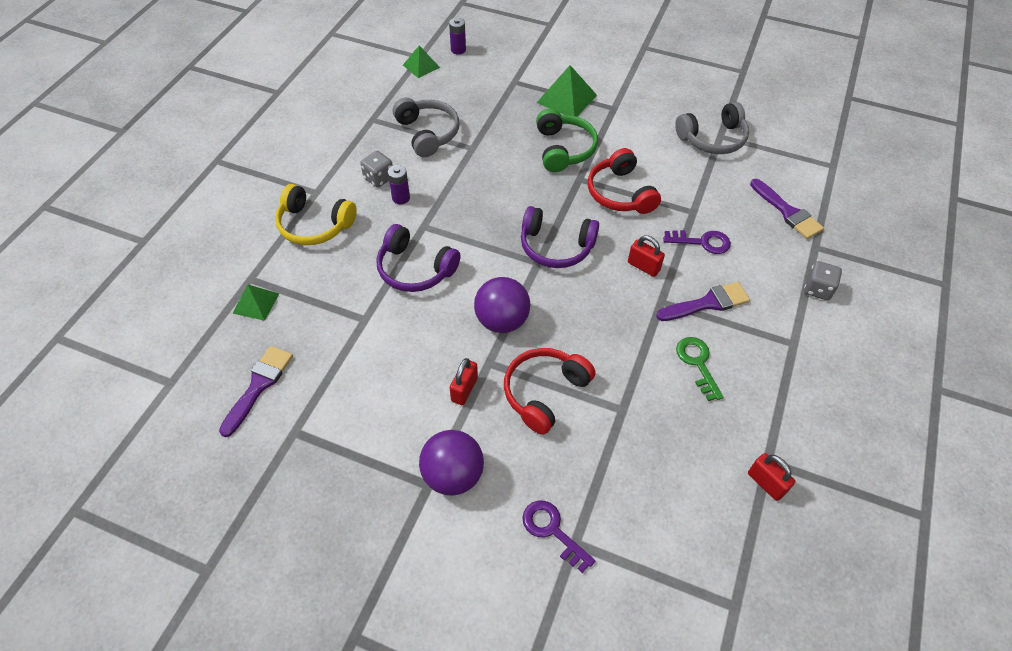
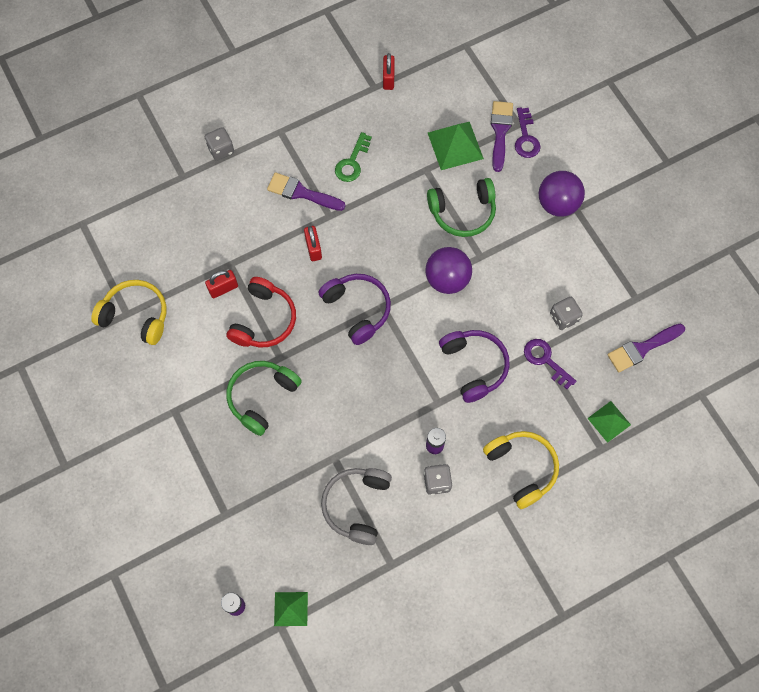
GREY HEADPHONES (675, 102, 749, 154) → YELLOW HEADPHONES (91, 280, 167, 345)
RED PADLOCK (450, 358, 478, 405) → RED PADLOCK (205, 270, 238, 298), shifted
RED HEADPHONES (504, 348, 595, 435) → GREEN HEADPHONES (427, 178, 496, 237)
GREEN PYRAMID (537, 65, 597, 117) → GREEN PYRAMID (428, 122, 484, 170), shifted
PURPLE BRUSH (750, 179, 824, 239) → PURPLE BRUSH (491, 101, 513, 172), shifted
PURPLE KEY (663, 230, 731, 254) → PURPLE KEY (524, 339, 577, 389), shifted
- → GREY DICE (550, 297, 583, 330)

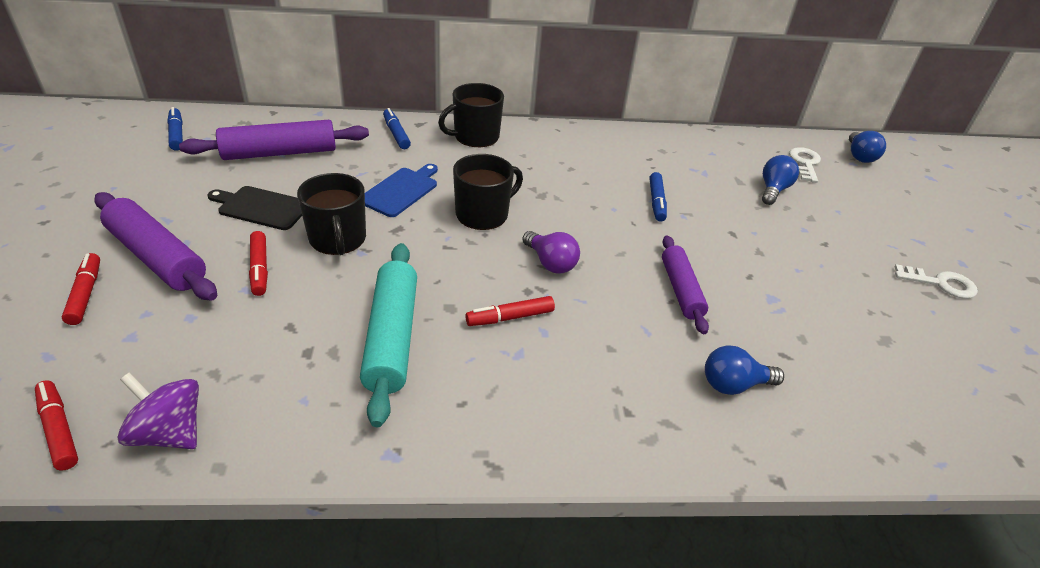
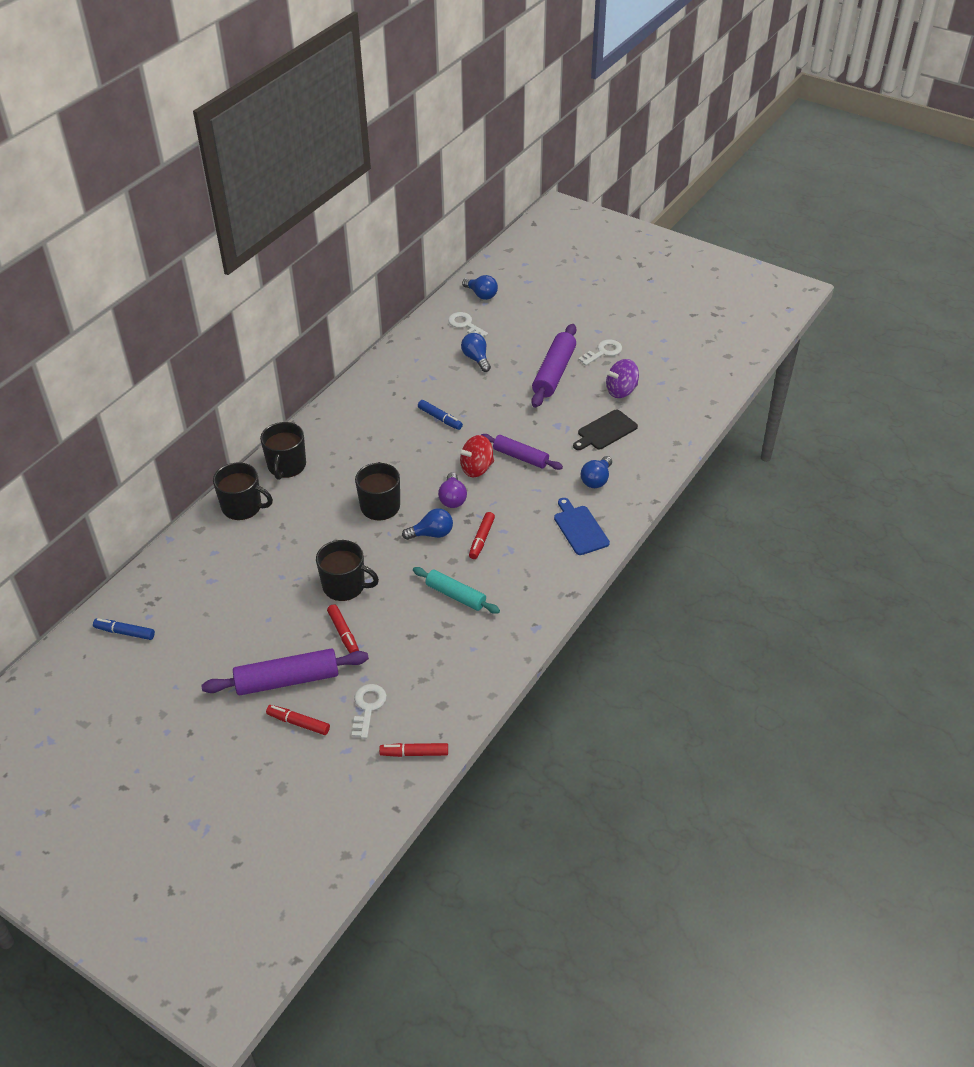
BLUE MARKER (383, 108, 411, 149) → BLACK MUG (213, 463, 273, 520)
RED MARKER (249, 231, 268, 296) → RED MARKER (327, 604, 359, 653), 45 degrees clockwise
- → WHITE KEY (352, 684, 387, 739)
- → BLUE LIGHT BULB (402, 508, 453, 540)
TURQUOISE ROLLING PIN (360, 243, 417, 427) → TURQUOISE ROLLING PIN (413, 567, 500, 614), x0.66
PURPLE LIGHT BULB (523, 231, 580, 273) → PURPLE LIGHT BULB (438, 472, 467, 508), 90 degrees clockwise
- → RED SPINNING TOP (458, 435, 494, 478)
PURPLE ROLLING PIN (179, 120, 369, 160) → PURPLE ROLLING PIN (531, 324, 576, 408), shifted
BLUE CUTTING BOARD (365, 164, 438, 217) → BLUE CUTTING BOARD (554, 498, 610, 555), shifted
BLACK CUTTING BOARD (207, 186, 302, 230) → BLACK CUTTING BOARD (573, 410, 638, 450), shifted
PURPLE SPINNING TOP (117, 372, 199, 449) → PURPLE SPINNING TOP (606, 359, 639, 398), shifted

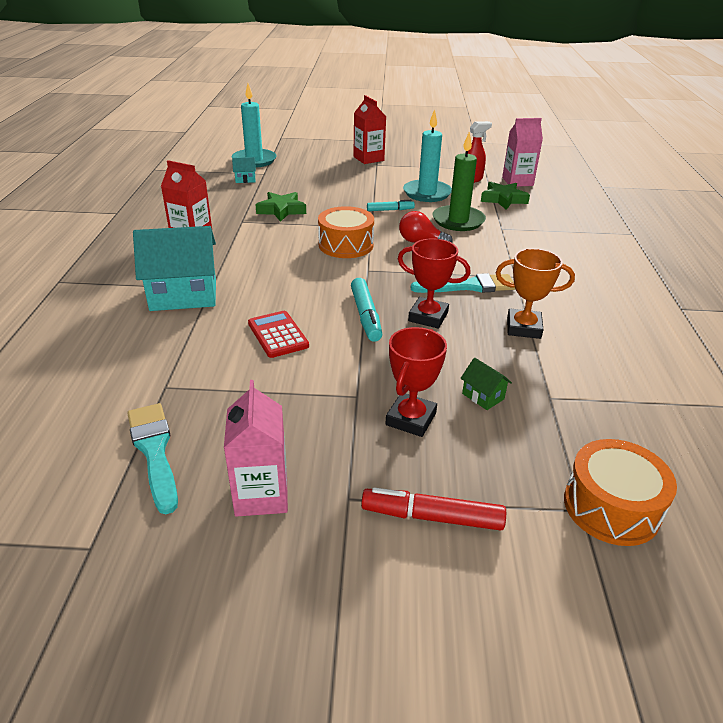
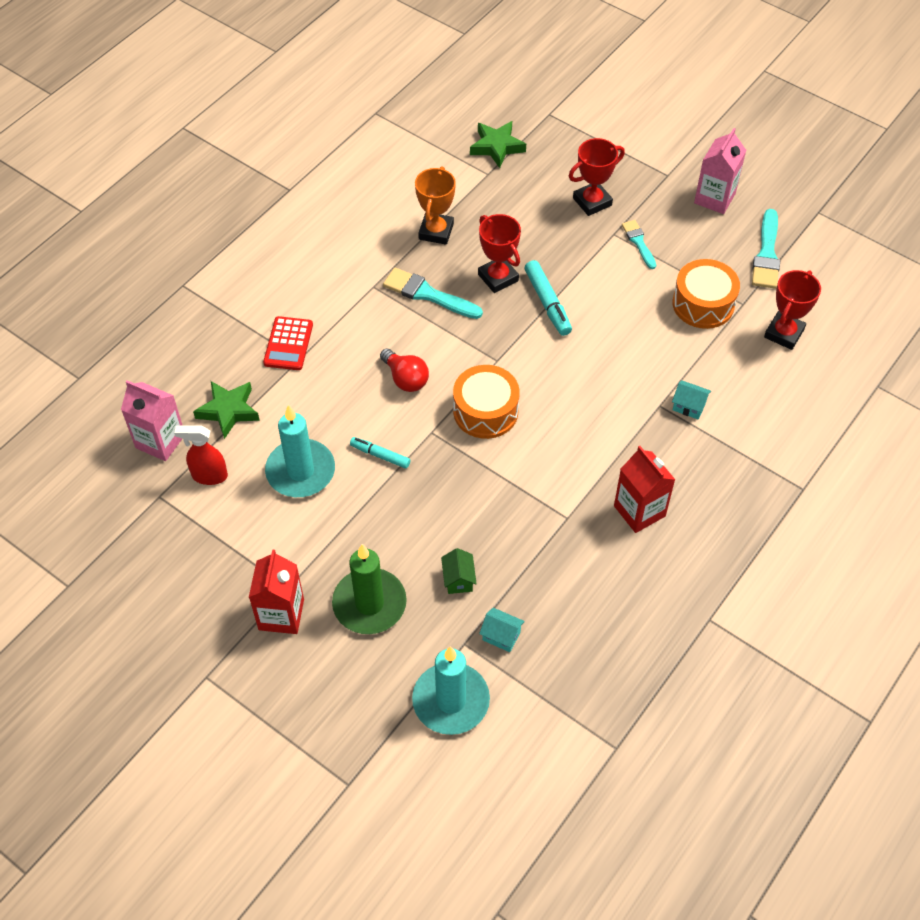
RED CALCULATOR (248, 311, 309, 358) → RED CALCULATOR (263, 316, 313, 370), shifted
GREEN CANDLE (432, 132, 486, 231) → GREEN CANDLE (332, 544, 407, 634), shifted
ORANGE TROPHY (496, 248, 575, 339) → ORANGE TROPHY (415, 166, 456, 245), 60 degrees clockwise
GREEN HOUSE (461, 358, 512, 410) → GREEN HOUSE (441, 548, 477, 594), shifted
GREEN STAR (255, 192, 306, 222) → GREEN STAR (470, 121, 526, 168), shifted
TURQUOISE MARKER (351, 278, 383, 342) → TURQUOISE MARKER (524, 260, 572, 336), 135 degrees clockwise
- → TURQUOISE BRUSH (622, 220, 656, 269)
TURQUOISE HOUSE (133, 226, 216, 311) → TURQUOISE HOUSE (672, 380, 711, 420), x0.43
ORANGE DRUM (564, 439, 677, 546) → ORANGE DRUM (673, 259, 740, 329), shifted
- → RED TROPHY (764, 270, 821, 350)
RED MARKER (361, 487, 506, 531) → -

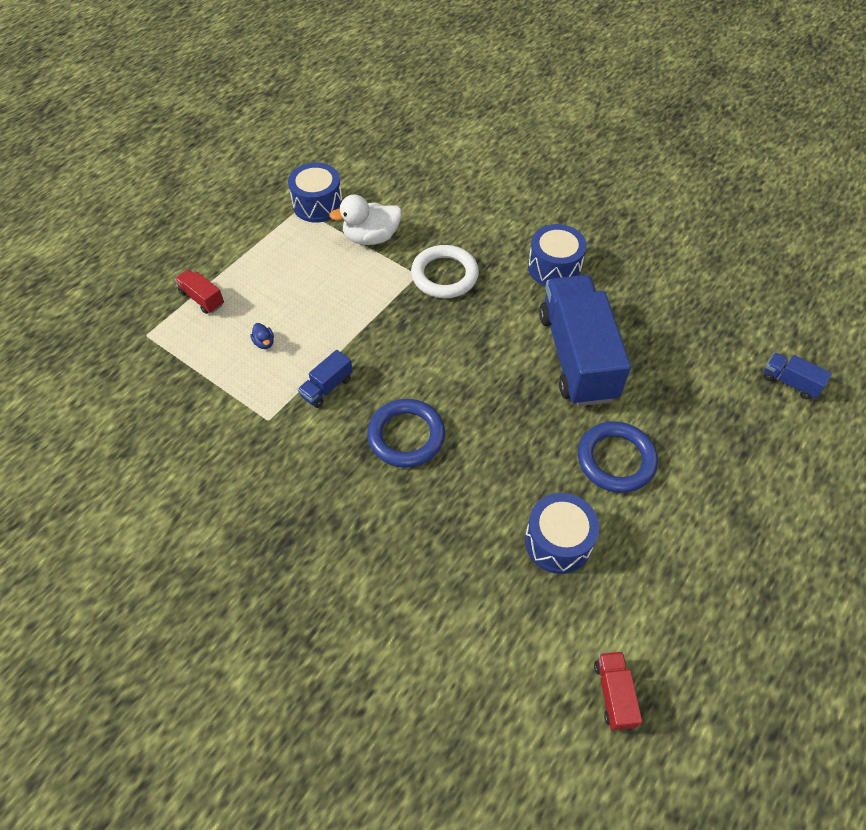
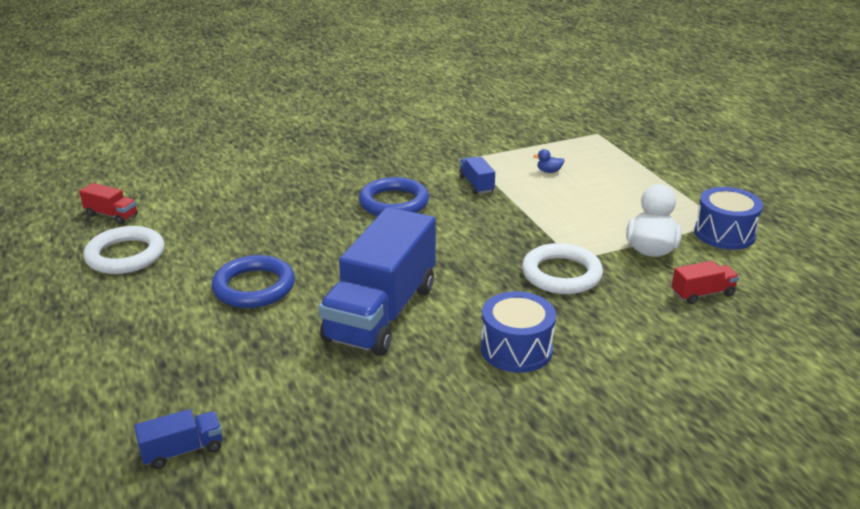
- → WHITE RING (83, 226, 165, 274)
BLUE TRUCK (539, 275, 631, 406) → BLUE TRUCK (319, 207, 436, 356), 90 degrees clockwise
RED TRUCK (175, 269, 224, 314) → RED TRUCK (671, 261, 739, 304), shifted
BLUE DRUM (525, 493, 600, 574) → -

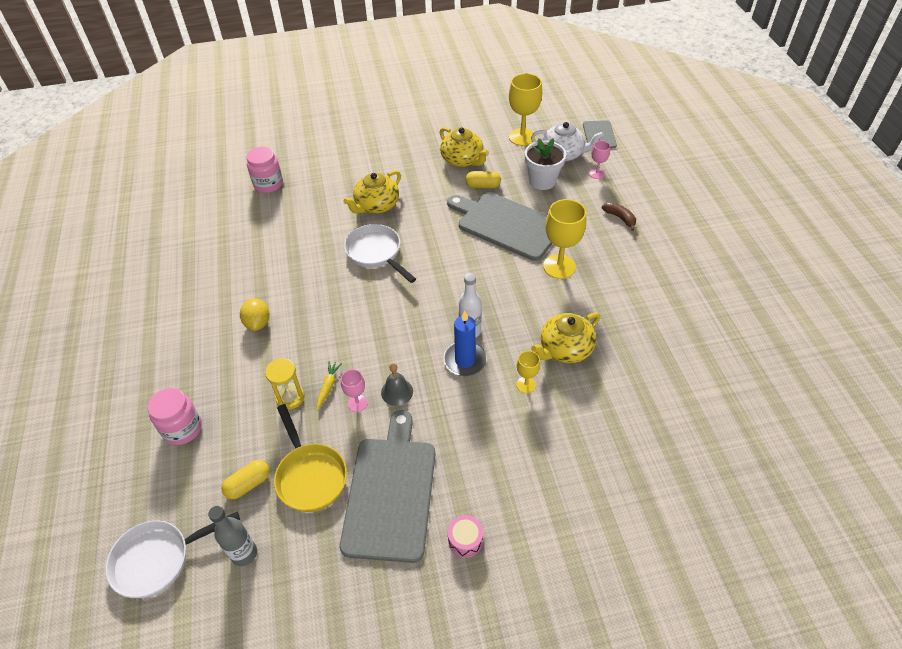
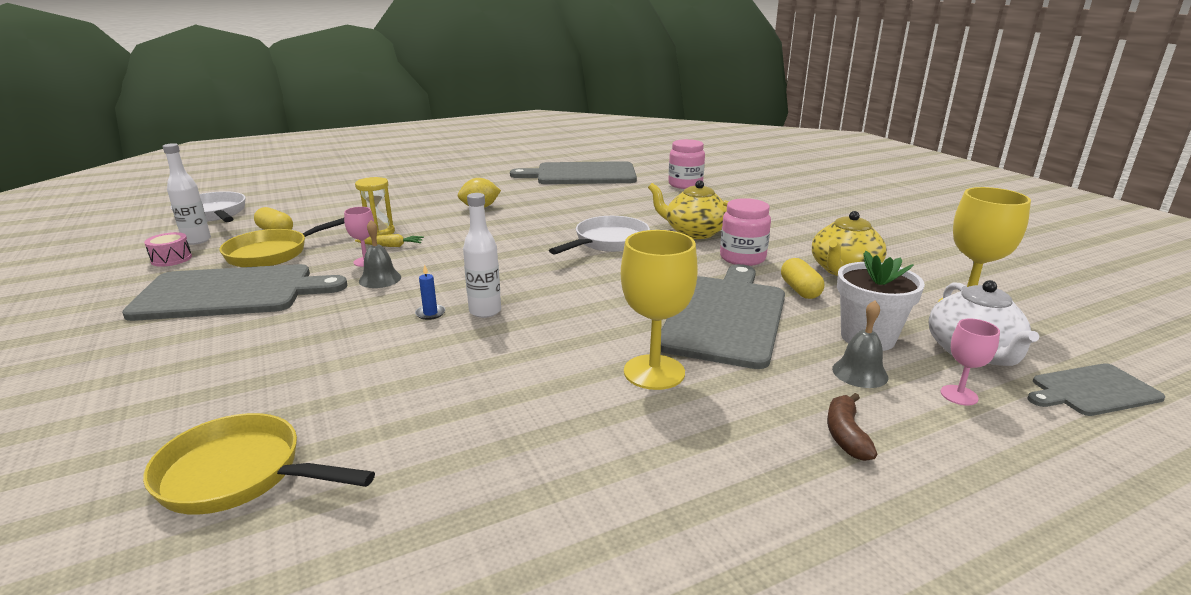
- → YELLOW PAN (143, 413, 375, 515)
PINK DRUM (448, 515, 483, 558) → PINK DRUM (144, 232, 192, 267), shifted
GREY BOTTLE (208, 506, 257, 566) → WHITE BOTTLE (163, 143, 211, 245)
BLUE CANDLE (443, 310, 487, 376) → BLUE CANDLE (415, 264, 445, 320), x0.47
- → GREY CUTTING BOARD (510, 161, 637, 184)
PINK JAR (148, 388, 202, 445) → PINK JAR (720, 198, 771, 266), shifted
BROWN BANANA (602, 202, 636, 231) → BROWN BANANA (827, 393, 877, 461), 150 degrees clockwise
- → GREY BELL (832, 300, 888, 388)
YELLOW GOBLET (516, 351, 540, 394) → -
YELLOW TEAPOT (531, 312, 600, 363) → -

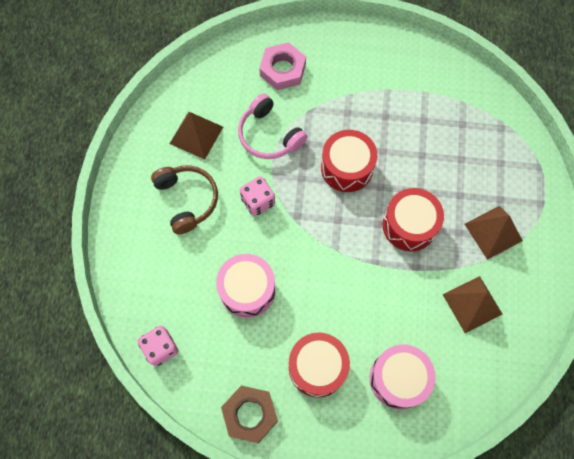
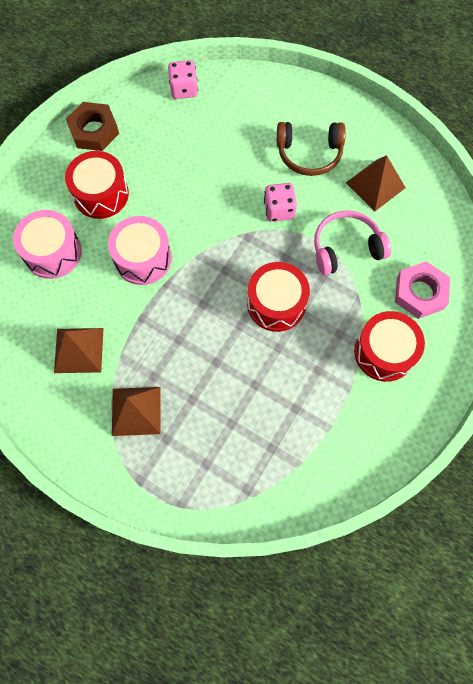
PINK DRUM (216, 254, 276, 318) → PINK DRUM (108, 216, 172, 285), shifted
RED DRUM (382, 188, 444, 251) → RED DRUM (354, 311, 425, 382), shifted

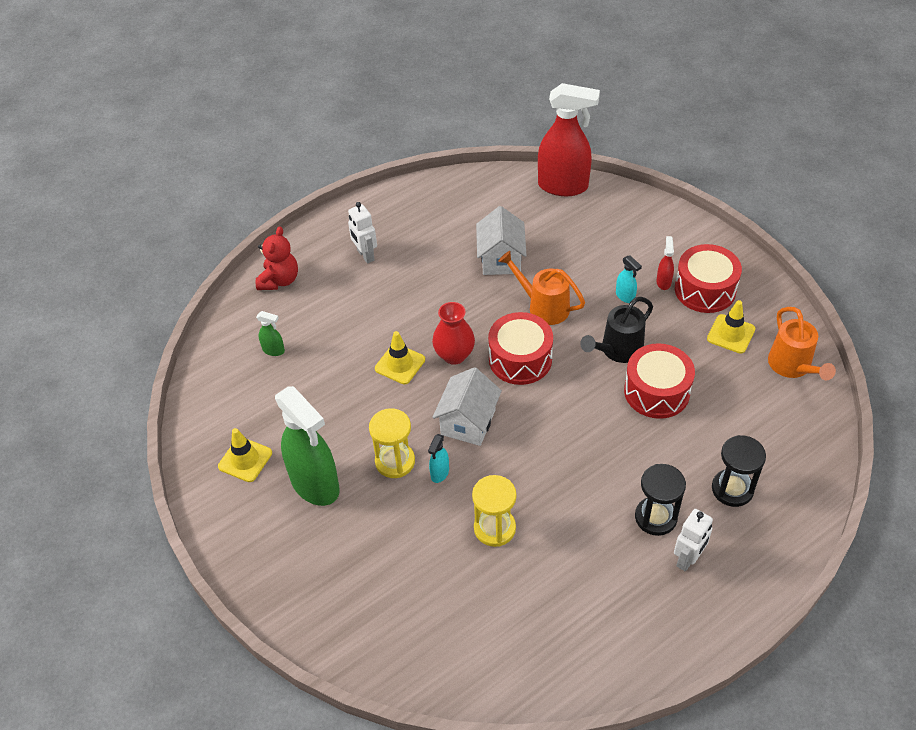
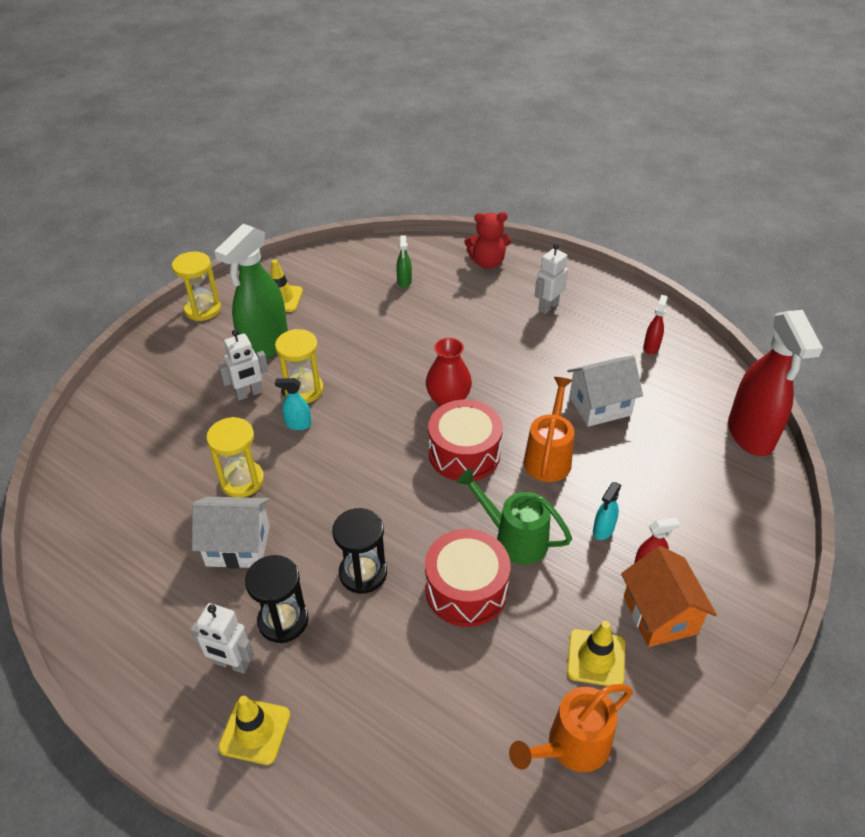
- → YELLOW HOURGLASS (172, 251, 221, 321)
WHITE HOUSE (432, 367, 502, 446) → WHITE HOUSE (192, 497, 270, 569), shifted
- → WHITE ROBOT (218, 330, 268, 401)
YELLOW TRAFFIC CONE (375, 331, 425, 384) → YELLOW TRAFFIC CONE (218, 696, 290, 765), shifted
BLACK HOURGLASS (712, 435, 766, 507) → BLACK HOURGLASS (332, 508, 387, 594), shifted
BLACK WATERING CAN (580, 297, 653, 363) → GREEN WATERING CAN (457, 468, 572, 564)
RED DRUM (675, 244, 742, 313) → ORANGE HOUSE (621, 546, 717, 647)
- → RED SPRAY BOTTLE (643, 295, 668, 354)

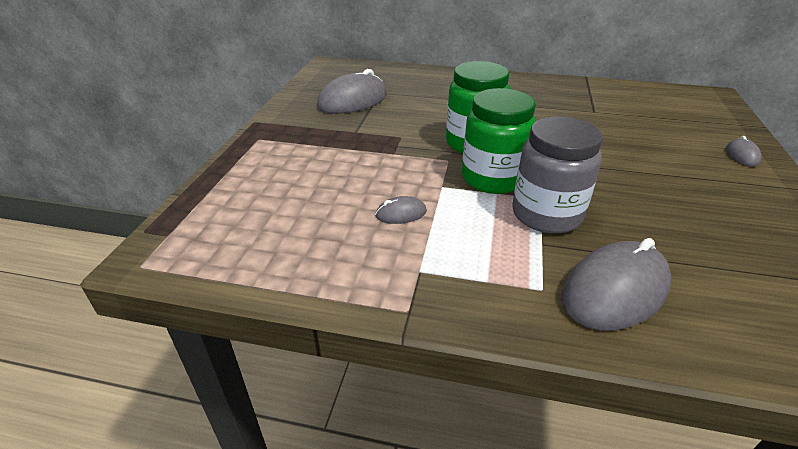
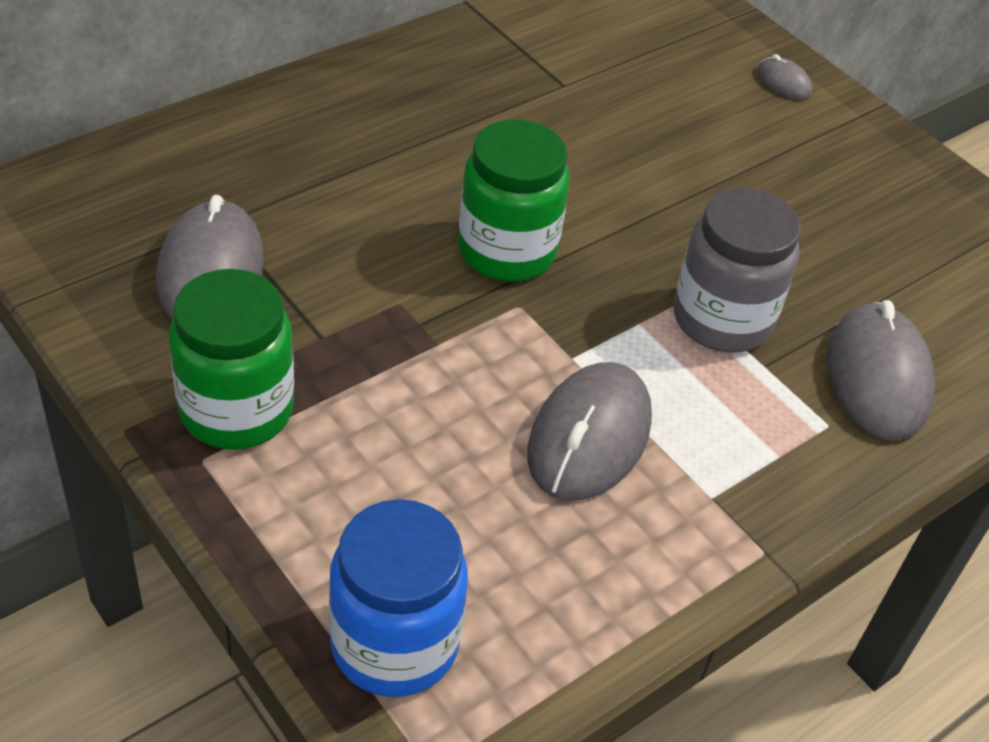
GREEN JAR (462, 88, 536, 194) → GREEN JAR (169, 269, 294, 450), shifted
- → BLUE JAR (329, 499, 468, 697)
GREY MOUSE (375, 196, 427, 224) → GREY MOUSE (527, 362, 652, 501), x2.13

